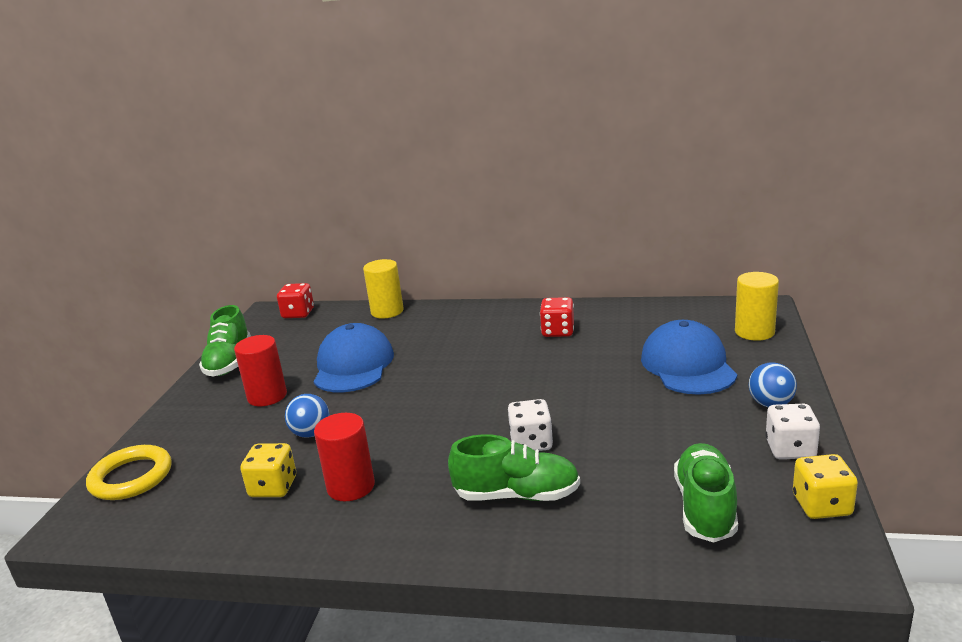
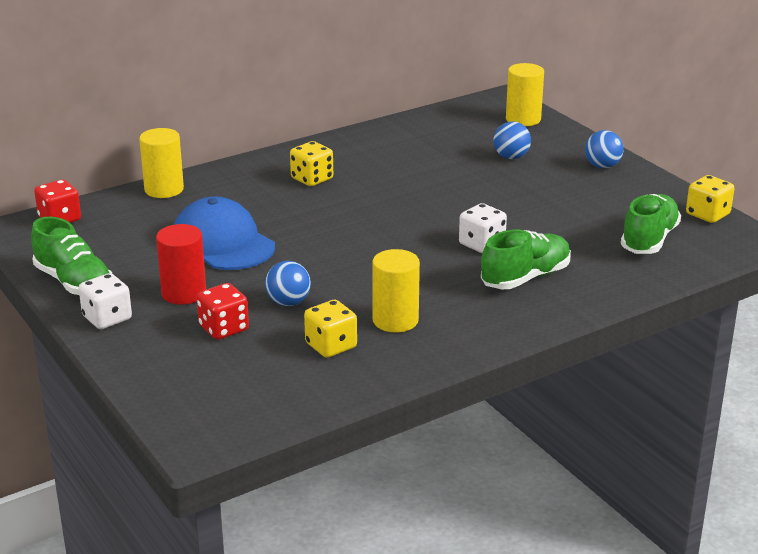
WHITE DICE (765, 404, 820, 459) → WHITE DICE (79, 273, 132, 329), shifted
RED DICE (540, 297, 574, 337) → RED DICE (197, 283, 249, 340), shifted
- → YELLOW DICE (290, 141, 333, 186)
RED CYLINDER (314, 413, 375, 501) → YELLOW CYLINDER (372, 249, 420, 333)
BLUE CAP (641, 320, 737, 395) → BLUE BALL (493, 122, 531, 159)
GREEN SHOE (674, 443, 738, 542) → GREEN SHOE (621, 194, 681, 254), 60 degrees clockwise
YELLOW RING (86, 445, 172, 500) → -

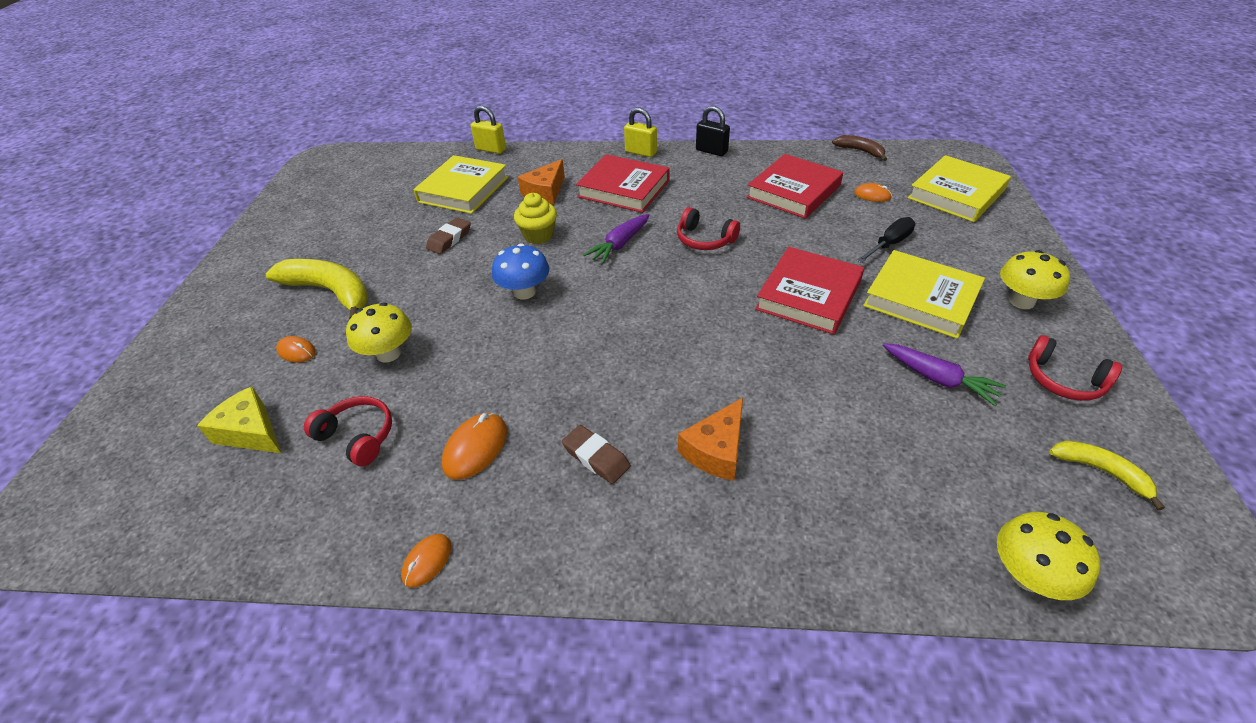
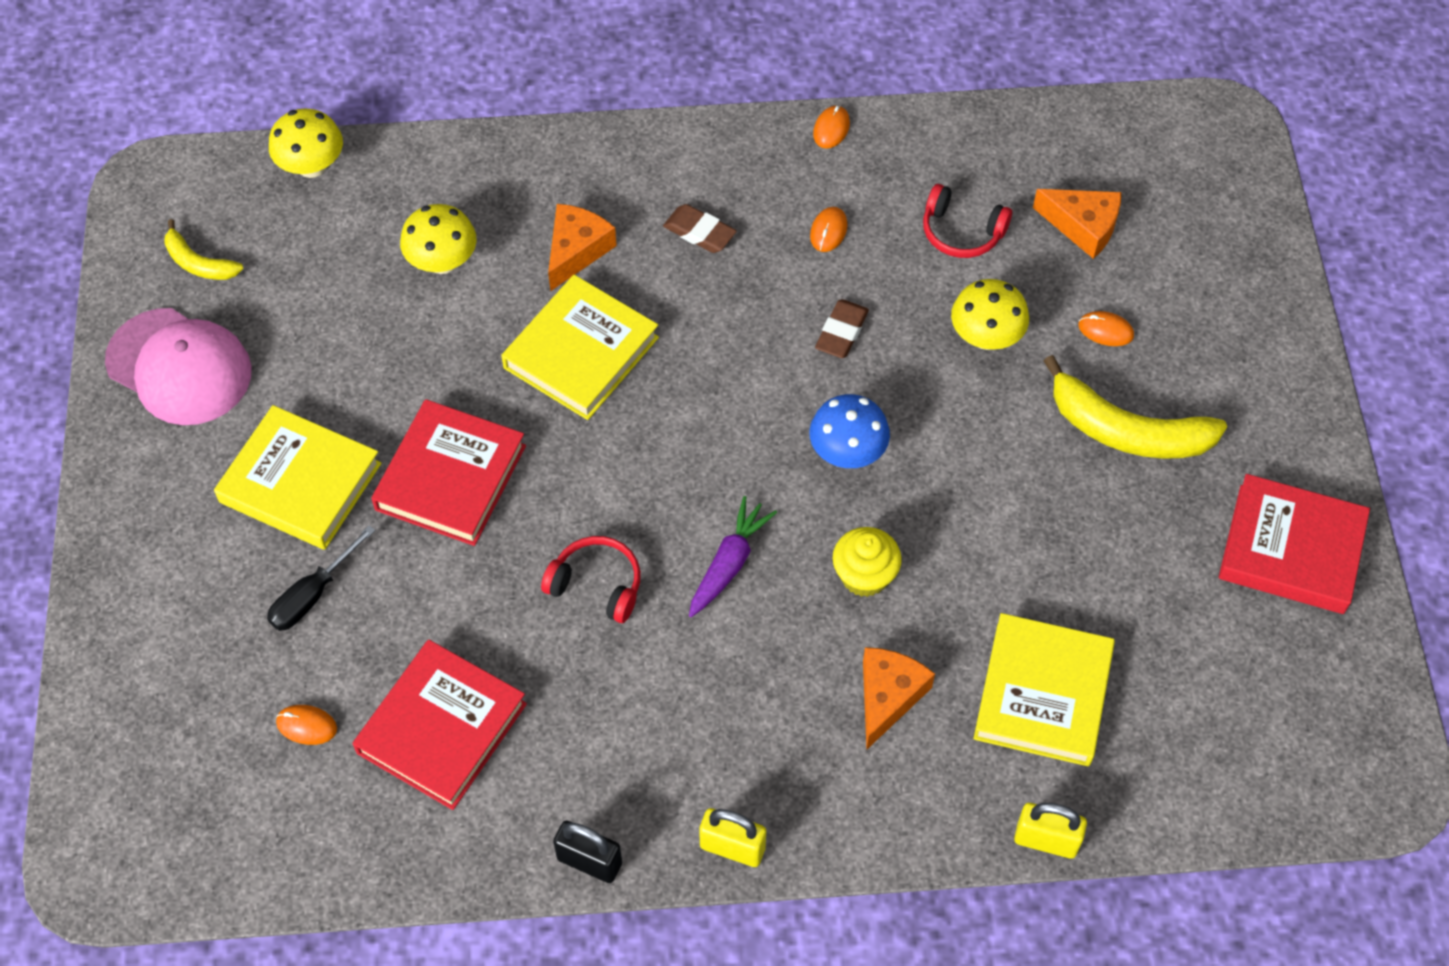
RED HEADPHONES (1028, 335, 1122, 401) → PINK CAP (105, 308, 252, 425)
YELLOW MUSHROOM (1000, 250, 1070, 309) → YELLOW MUSHROOM (400, 204, 477, 274), shifted
YELLOW BOOK (908, 155, 1011, 222) → YELLOW BOOK (501, 275, 659, 420), shifted
ORANGE MOUSE (442, 413, 507, 480) → ORANGE MOUSE (810, 207, 847, 252), x0.63
BROWN ERASER (426, 217, 471, 254) → BROWN ERASER (815, 299, 869, 358), shifted
YELLOW CHEESE (197, 386, 281, 453) → ORANGE CHEESE (1033, 189, 1121, 259)
RED BOOK (576, 154, 670, 213) → RED BOOK (1219, 474, 1370, 614), shifted
BROWN BANANA (832, 135, 887, 161) → -
PURPLE CARROT (883, 343, 1006, 406) → -

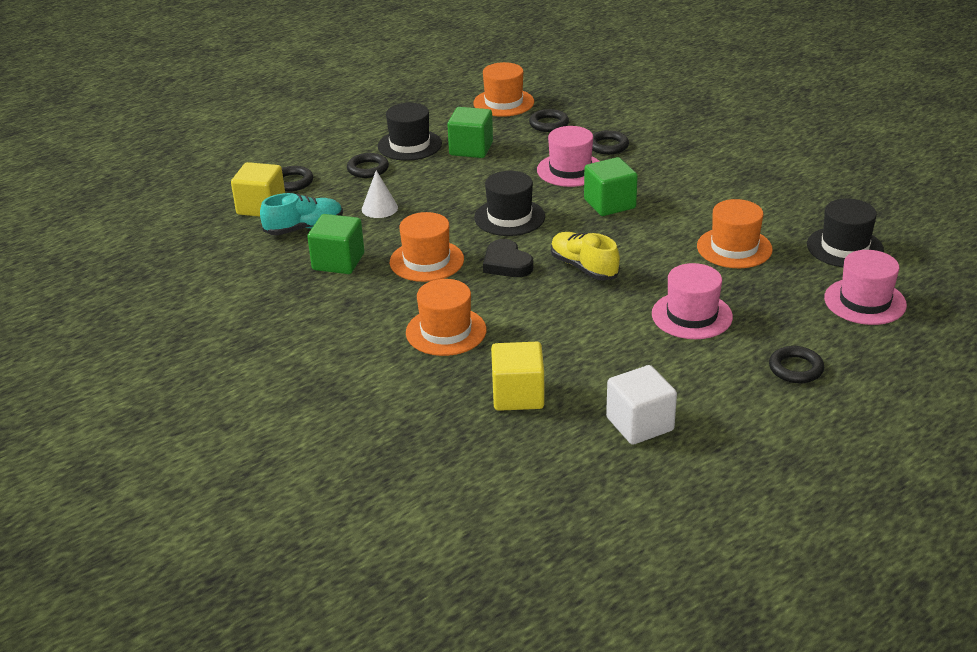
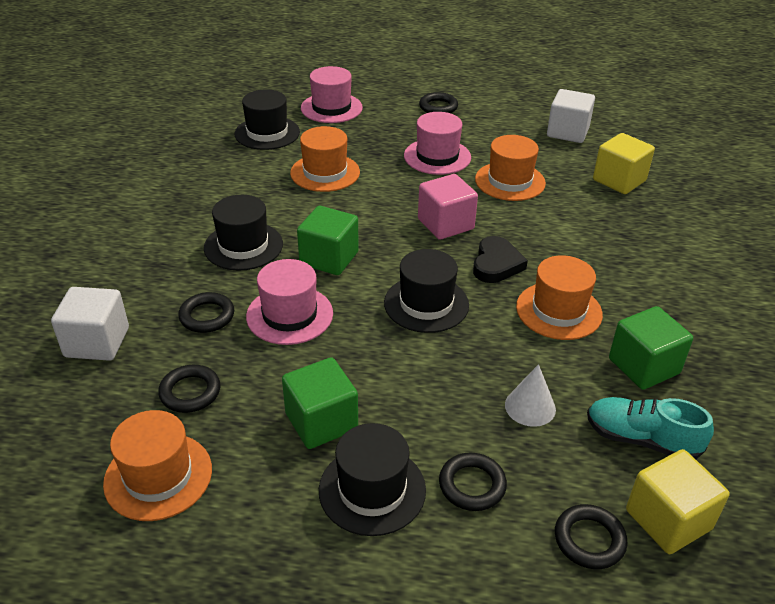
- → WHITE CUBE (51, 287, 129, 361)
- → BLACK HAT (204, 195, 283, 271)
YELLOW SHOE (551, 232, 620, 281) → PINK CUBE (418, 174, 478, 240)
ORANGE HAT (406, 279, 486, 356) → ORANGE HAT (475, 135, 546, 201), shifted

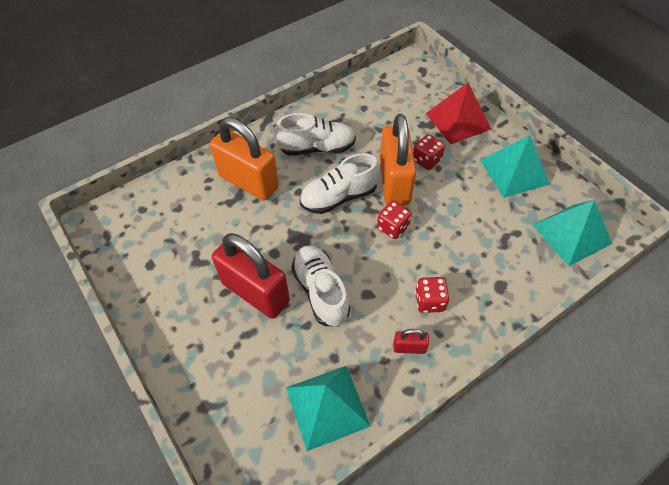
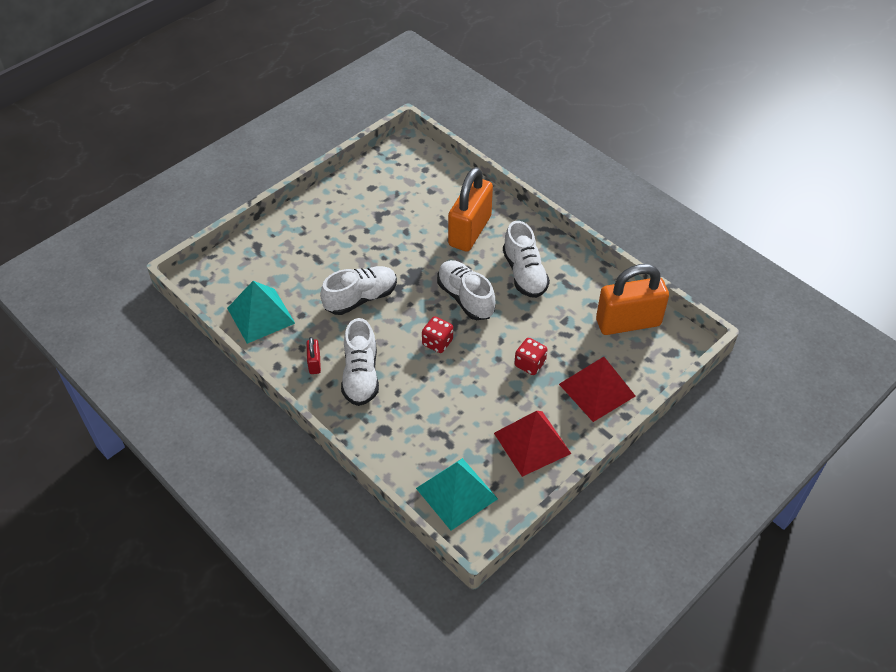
RED DICE (415, 277, 450, 313) → WHITE SHOE (341, 318, 379, 406)
TURQUOISE PYRAMID (480, 135, 550, 198) → RED PYRAMID (494, 411, 571, 477)
ORANGE PADLOCK (380, 114, 416, 206) → ORANGE PADLOCK (596, 264, 669, 335), shifted
RED PADLOCK (212, 233, 290, 319) → -

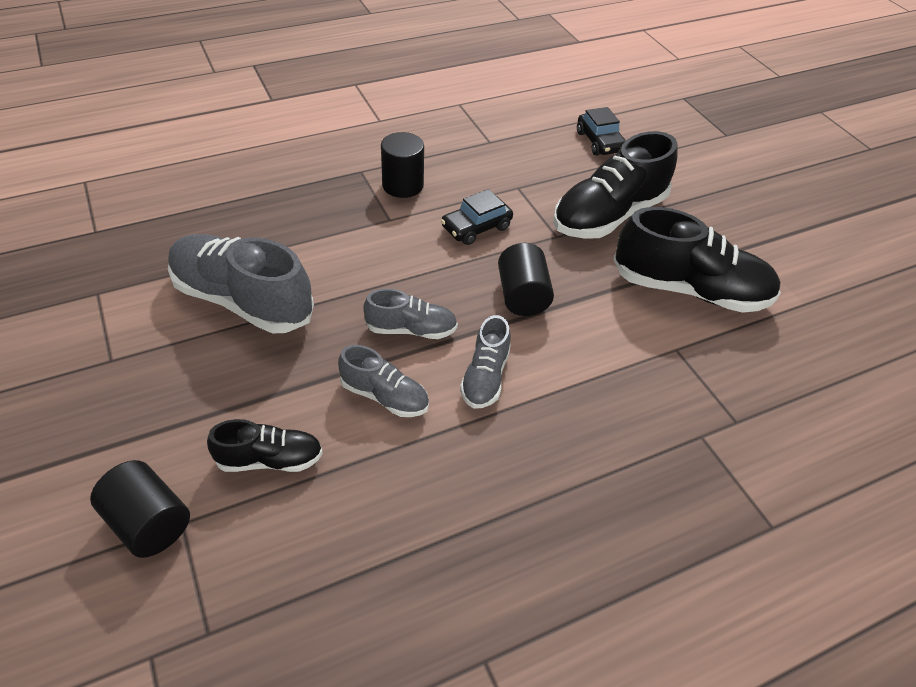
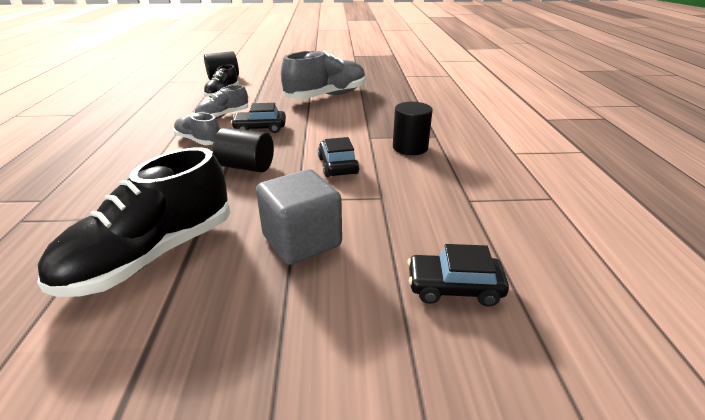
GREY SHOE (363, 289, 458, 339) → BLACK CAR (231, 103, 286, 133)
BLACK SHOE (553, 131, 678, 239) → GREY CUBE (256, 169, 342, 265)

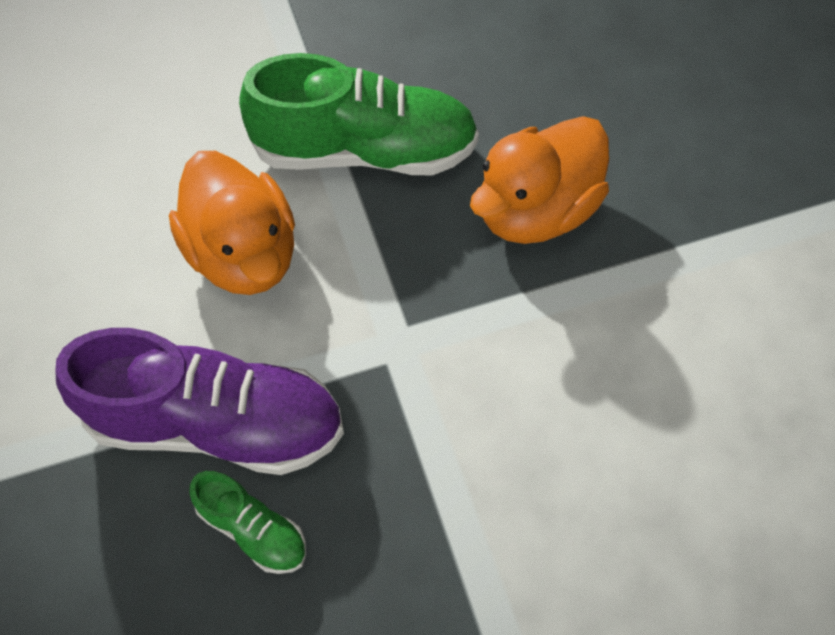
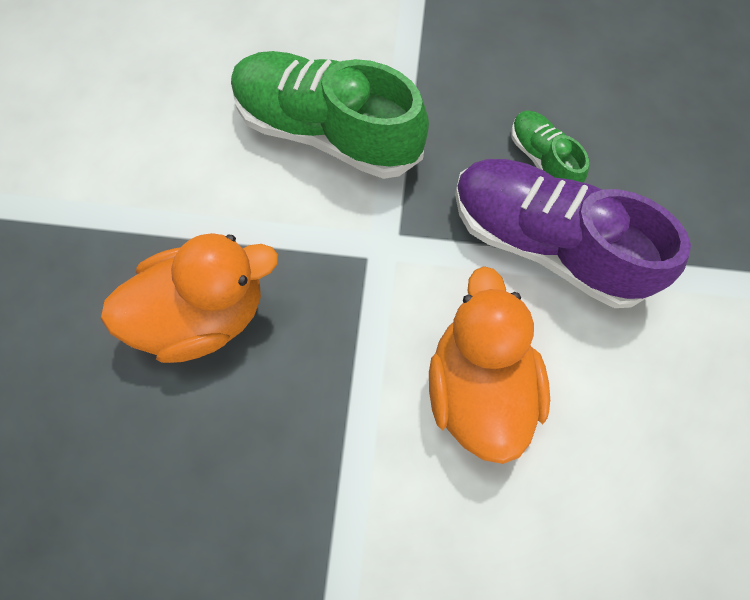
GREEN SHOE (239, 53, 479, 175) → GREEN SHOE (231, 51, 429, 179), shifted

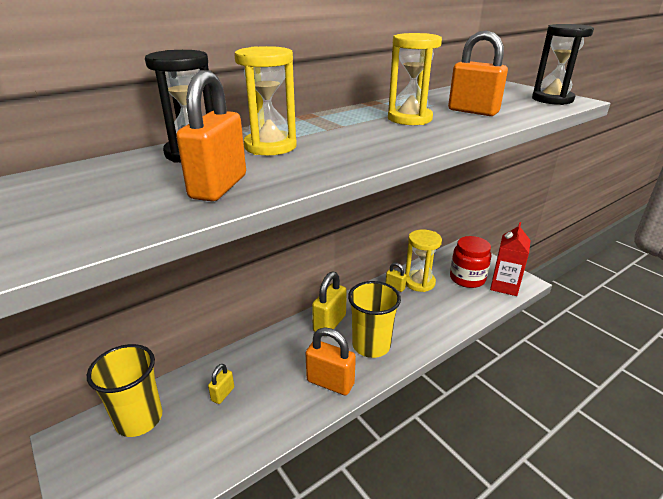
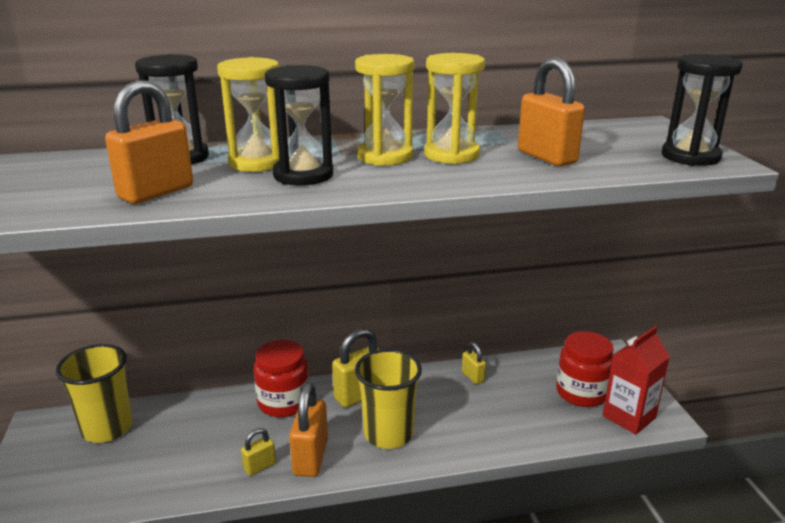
YELLOW PADLOCK (208, 364, 234, 404) → YELLOW PADLOCK (241, 428, 276, 476), shifted
- → RED JAR (253, 340, 309, 417)
- → BLACK HOURGLASS (265, 65, 333, 185)
ORANGE PADLOCK (305, 328, 356, 395) → ORANGE PADLOCK (289, 383, 328, 477), 45 degrees clockwise
YELLOW HOURGLASS (405, 230, 442, 292) → YELLOW HOURGLASS (355, 54, 414, 166), shifted

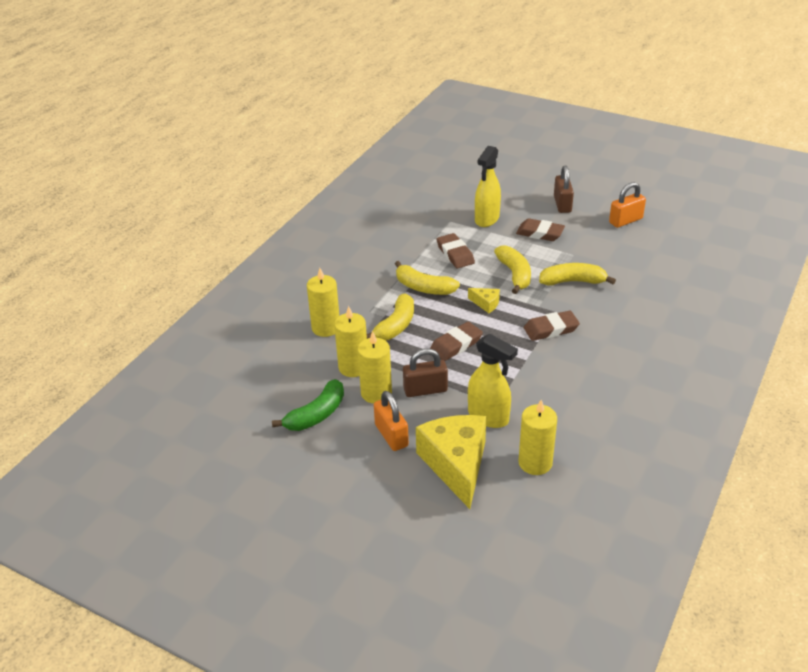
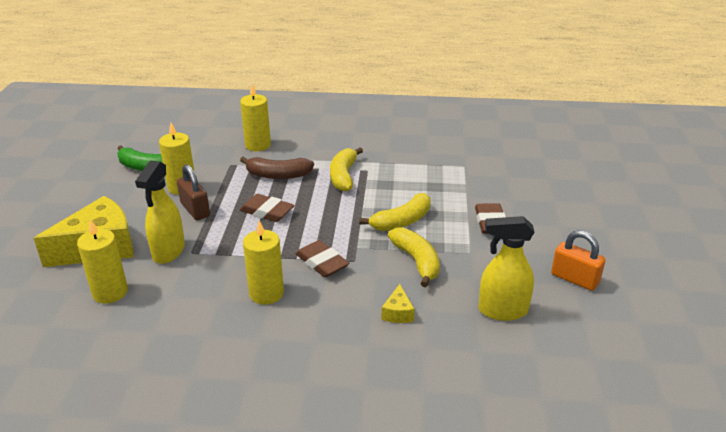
YELLOW BANANA (367, 294, 414, 341) → BROWN BANANA (240, 157, 314, 179)
YELLOW CANDLE (334, 306, 367, 377) → YELLOW CANDLE (243, 221, 284, 305), shifted
YELLOW CHEESE (468, 288, 500, 313) → YELLOW CHEESE (381, 284, 415, 323), shifted
YELLOW SPRAY BOTTLE (475, 146, 501, 227) → YELLOW SPRAY BOTTLE (478, 216, 535, 321), shifted
ORANGE PADLOCK (374, 391, 409, 451) → -
BROWN ERASER (437, 233, 475, 269) → -
BROWN PADLOCK (554, 166, 574, 213) → -

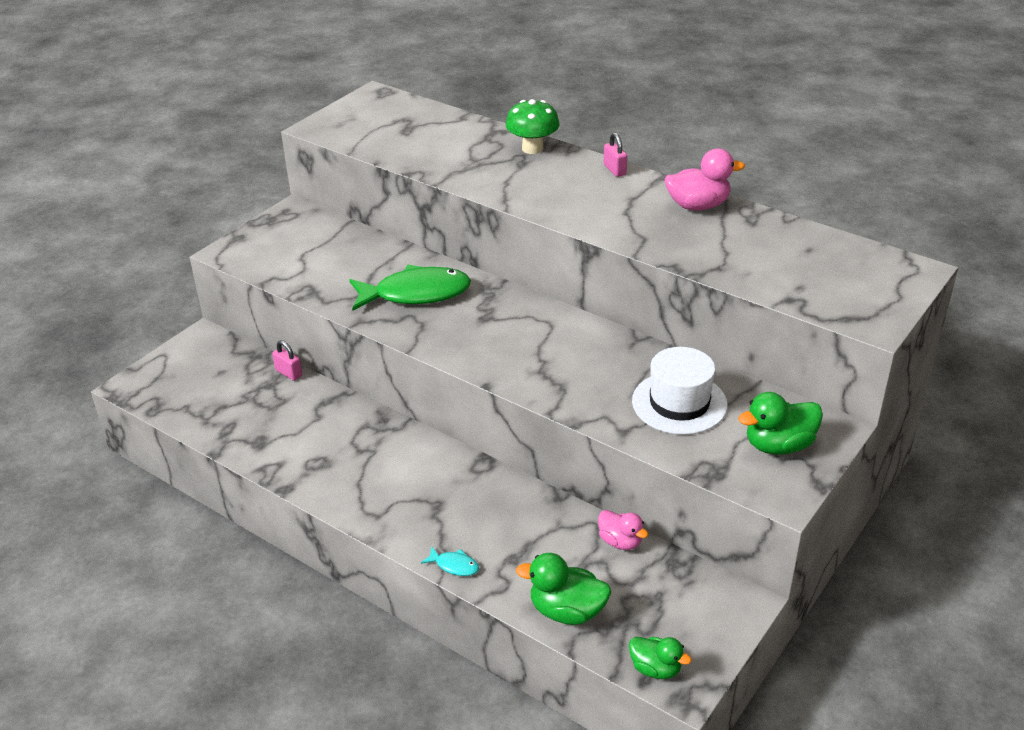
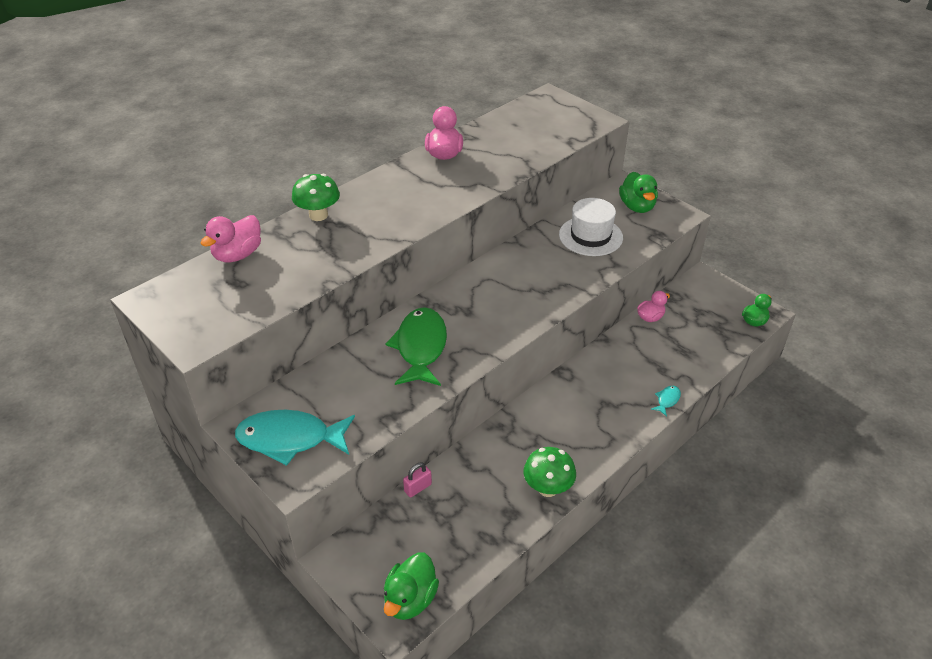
- → PINK DUCK (200, 215, 261, 262)
- → TURQUOISE FISH (235, 410, 355, 466)
GREEN DUCK (516, 553, 611, 625) → GREEN DUCK (384, 553, 439, 620), shifted
- → GREEN MUSHROOM (523, 447, 576, 497)
PINK PADLOCK (604, 133, 627, 177) → -

